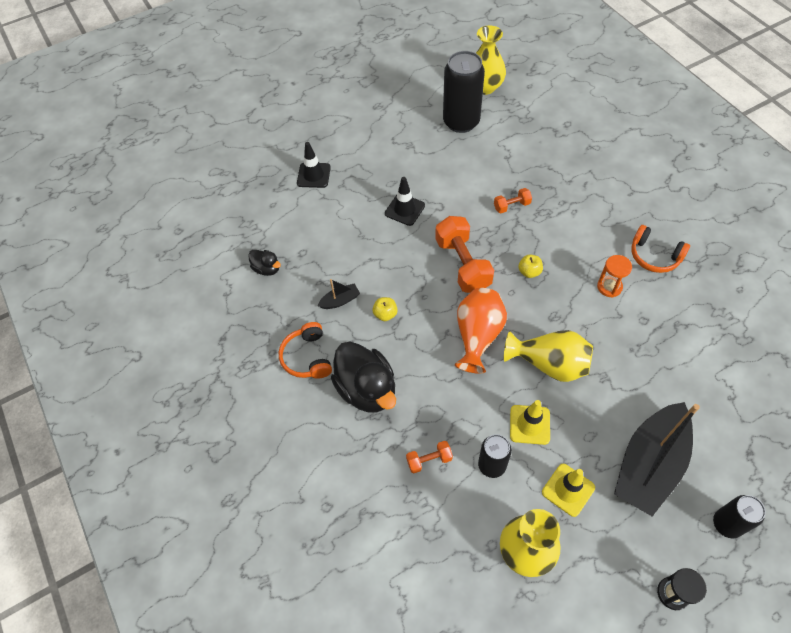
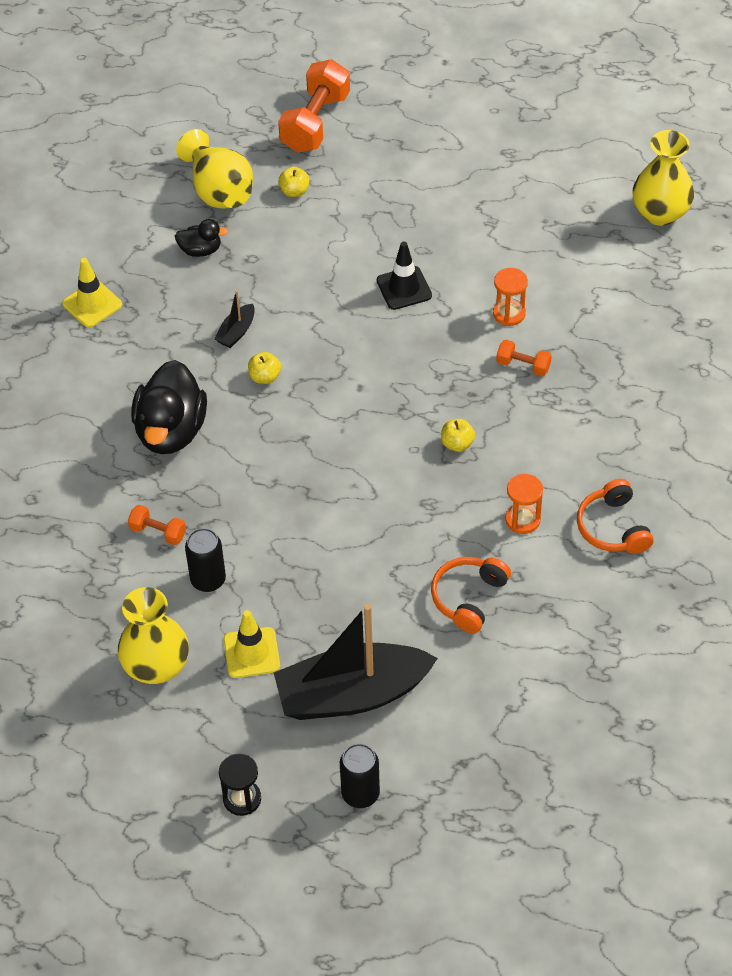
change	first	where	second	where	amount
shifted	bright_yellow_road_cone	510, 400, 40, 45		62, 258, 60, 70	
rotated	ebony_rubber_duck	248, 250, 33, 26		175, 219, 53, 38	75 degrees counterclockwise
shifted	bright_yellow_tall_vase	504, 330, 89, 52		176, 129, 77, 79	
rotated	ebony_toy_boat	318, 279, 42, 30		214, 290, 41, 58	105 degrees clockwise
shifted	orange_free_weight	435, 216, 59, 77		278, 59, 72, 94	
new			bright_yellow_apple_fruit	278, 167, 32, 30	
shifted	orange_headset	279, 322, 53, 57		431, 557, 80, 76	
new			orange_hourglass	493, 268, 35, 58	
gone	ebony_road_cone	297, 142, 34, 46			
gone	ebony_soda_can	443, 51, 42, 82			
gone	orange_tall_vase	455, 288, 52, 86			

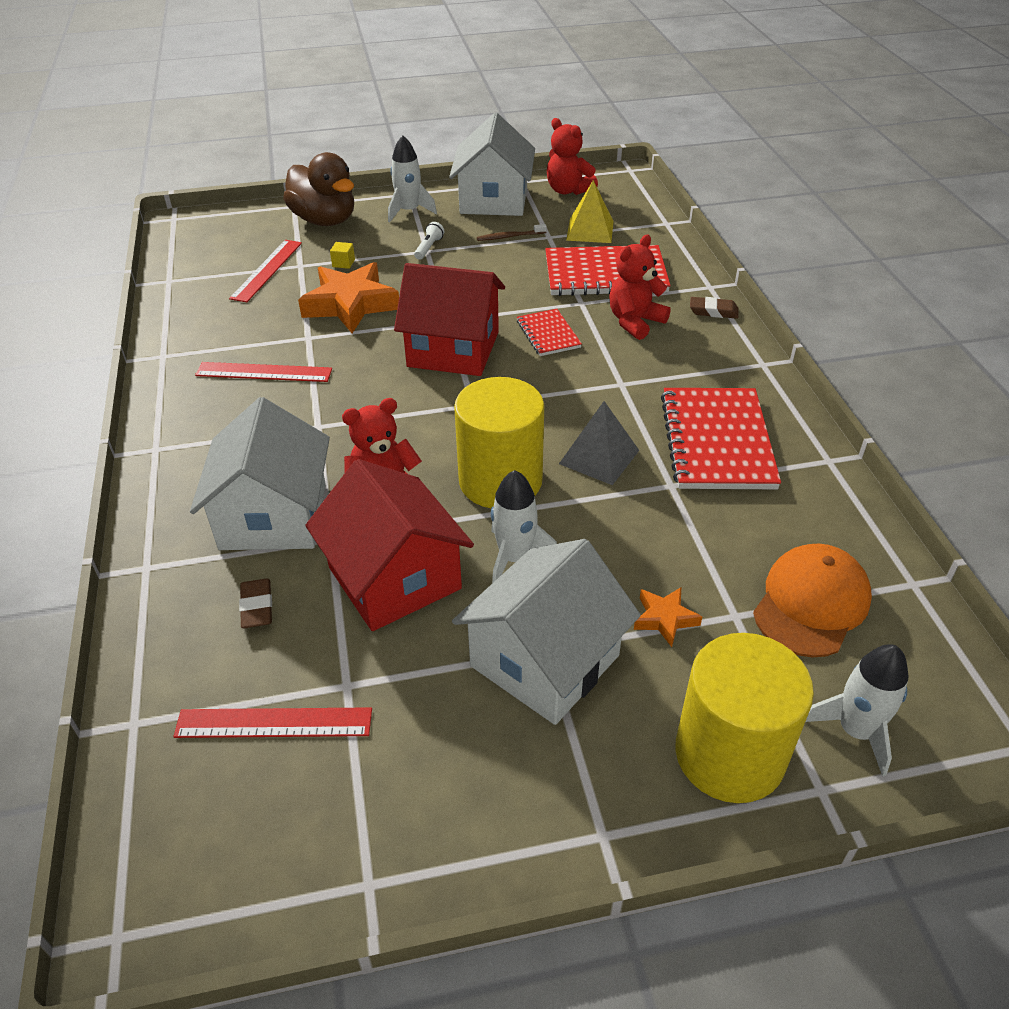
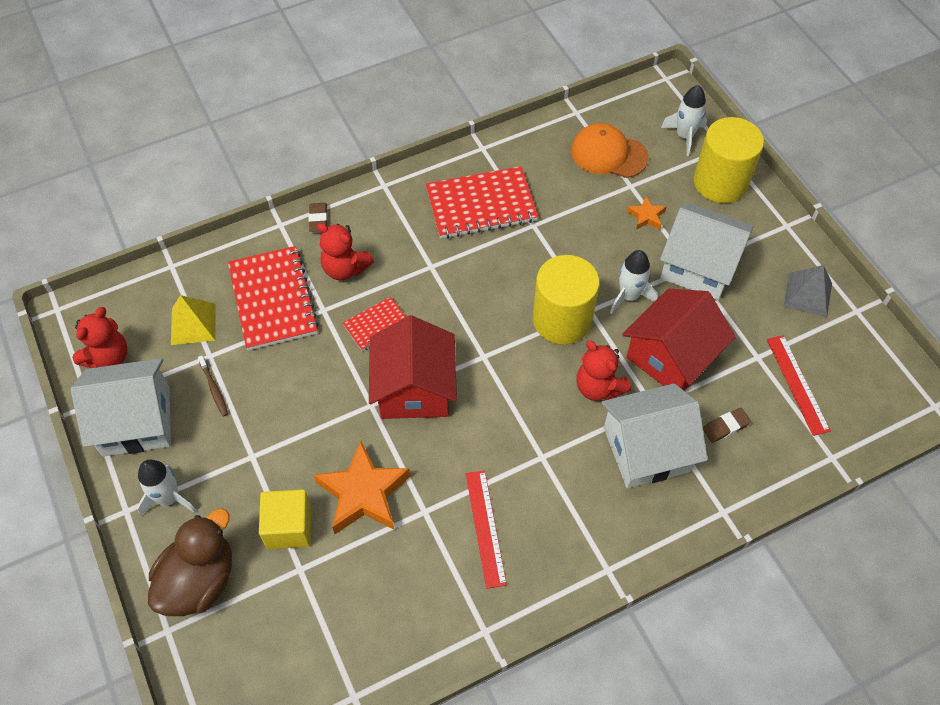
change	first	where	second	where	amount
scaled	bright_yellow_solid_cube	330, 242, 25, 27		259, 489, 52, 60	x2.26
shifted	ash-grey_solid_pyramid	559, 401, 80, 84		783, 265, 49, 52	
gone	red_ruler	229, 240, 73, 62			
gone	pure_white_torch	414, 222, 30, 38			

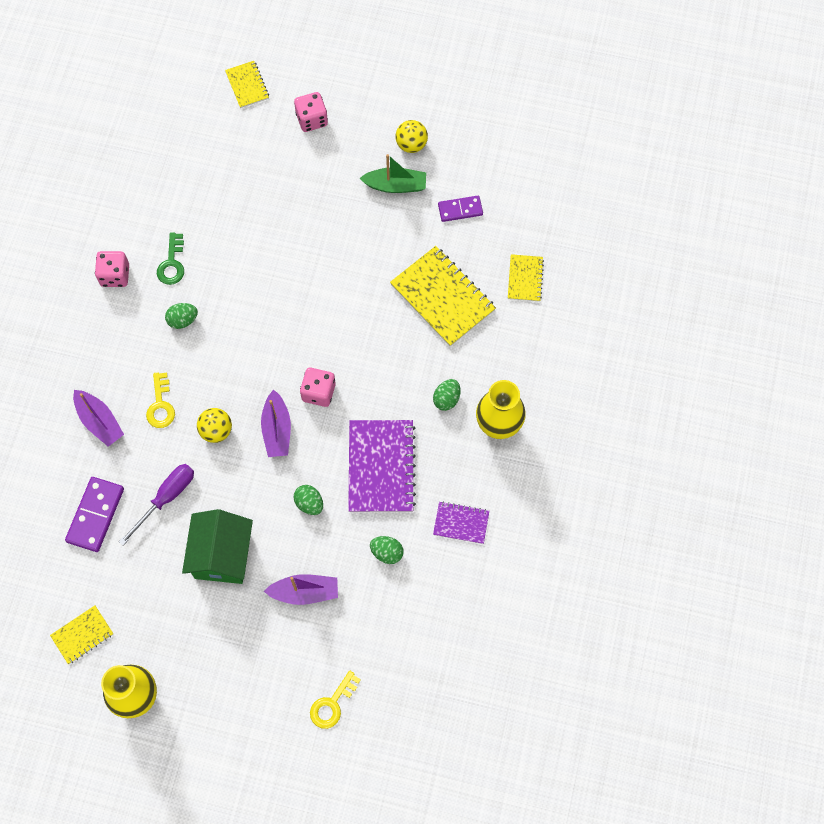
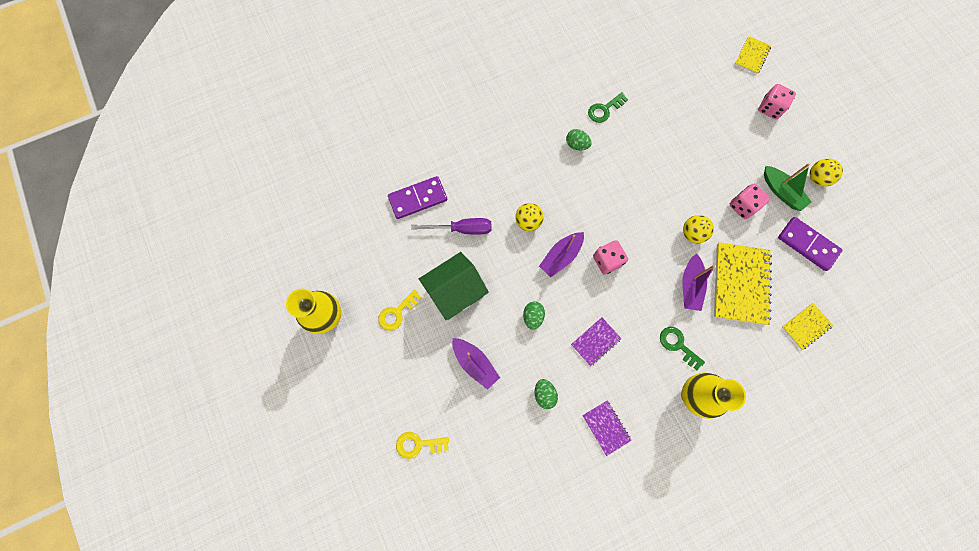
change	first	where	second	where	amount
shifted	bright_yellow_latchkey	146, 372, 29, 56		378, 289, 44, 42	
scaled	violet_notepad	348, 420, 68, 92		571, 317, 51, 49	x0.53
swapped	emerald_egg	433, 379, 27, 32	emerald_latchkey	660, 327, 45, 43	
shifted	violet_toy_boat	73, 390, 51, 57		682, 253, 33, 58	
new			bright_yellow_ball	683, 215, 31, 28	
shifted	rose-pink_dice	95, 251, 34, 36		730, 184, 40, 35	
scaled	violet_domino_tile	438, 196, 45, 26		778, 217, 65, 54	x1.55
gone	bright_yellow_notepad	50, 605, 63, 59			

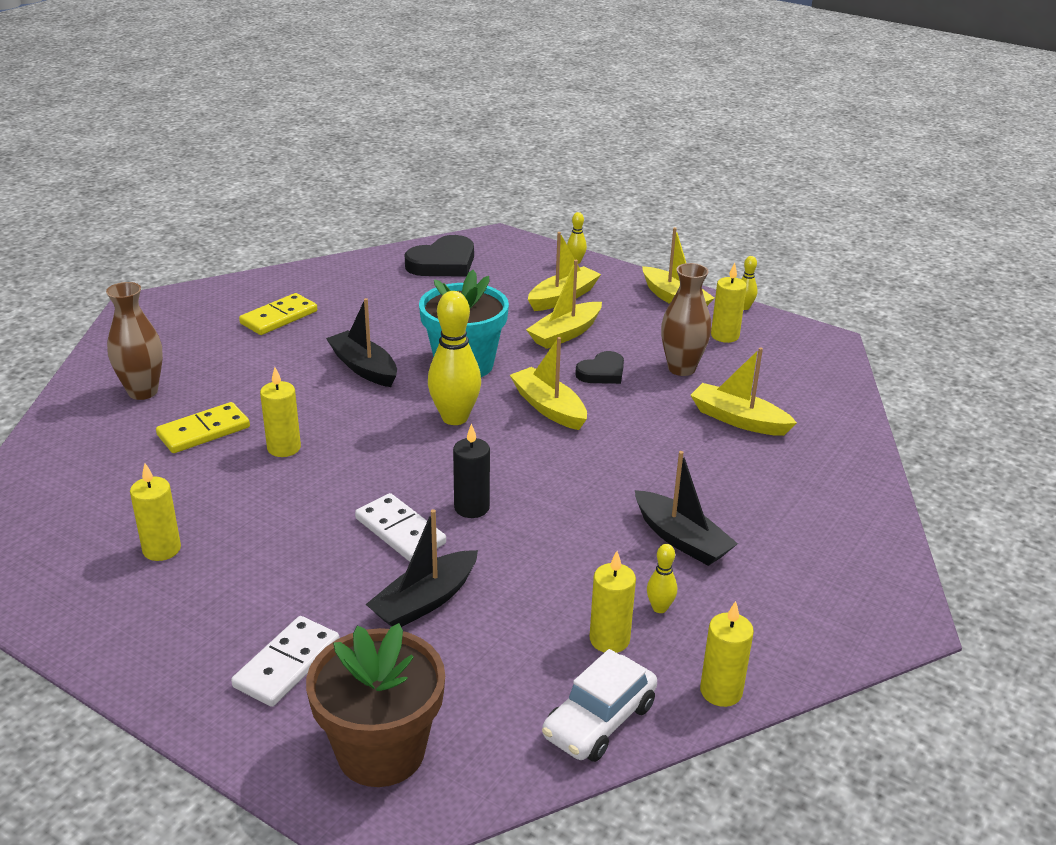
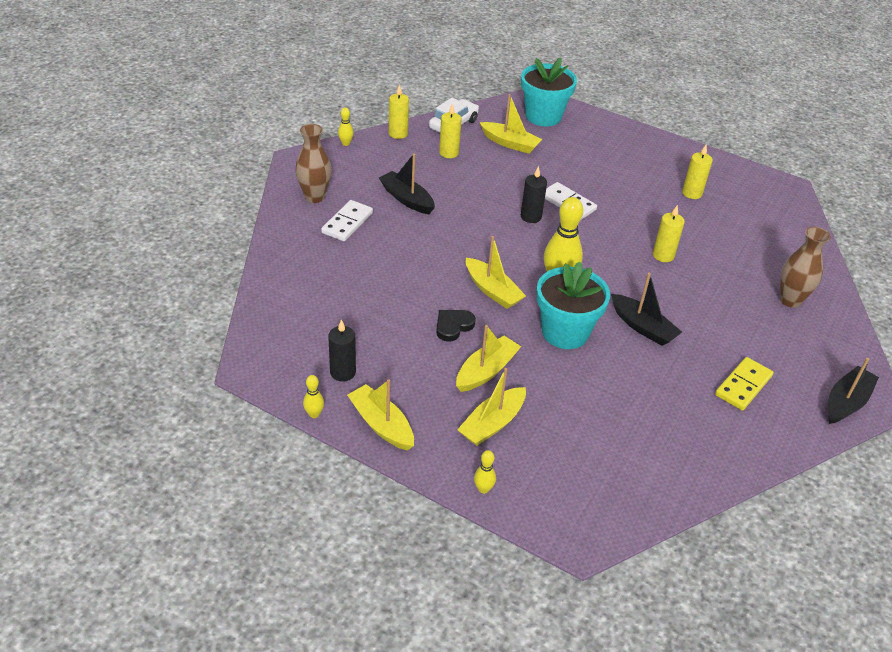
change	first	where	second	where	amount
shifted	russet_tall_vase	661, 263, 50, 113		295, 124, 36, 79	
shifted	pure_white_domino_tile	231, 616, 108, 91		321, 200, 52, 41	
repainted	bright_yellow_pillar_candle	711, 263, 36, 80	ebony_pillar_candle	328, 320, 28, 62	
shifted	bright_yellow_skittle	647, 544, 30, 69		338, 107, 16, 39	
shifted	bright_yellow_toy_boat	690, 347, 107, 89		480, 94, 62, 60	
repainted	russet_flower_pot	306, 623, 139, 164	teal_flower_pot	521, 58, 56, 69	
shifted	ebony_toy_boat	366, 509, 112, 118		828, 358, 51, 66	
gone	bright_yellow_domino_tile	156, 402, 94, 51			
gone	ebony_love_heart	404, 235, 70, 42			

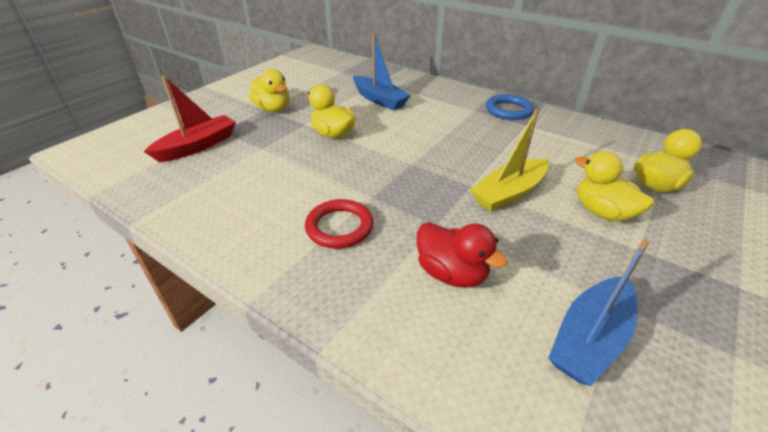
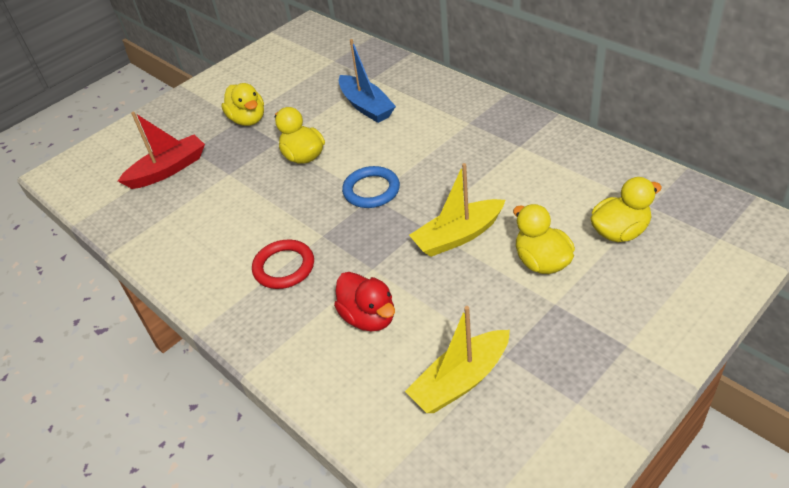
change	first	where	second	where	amount
shifted	royal_blue_torus	486, 94, 48, 26		342, 166, 58, 42	
repainted	royal_blue_toy_boat	548, 239, 101, 147	bright_yellow_toy_boat	405, 306, 105, 107	

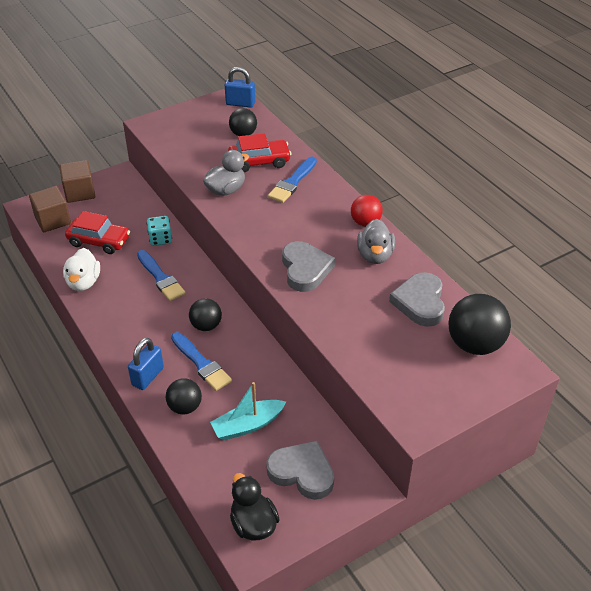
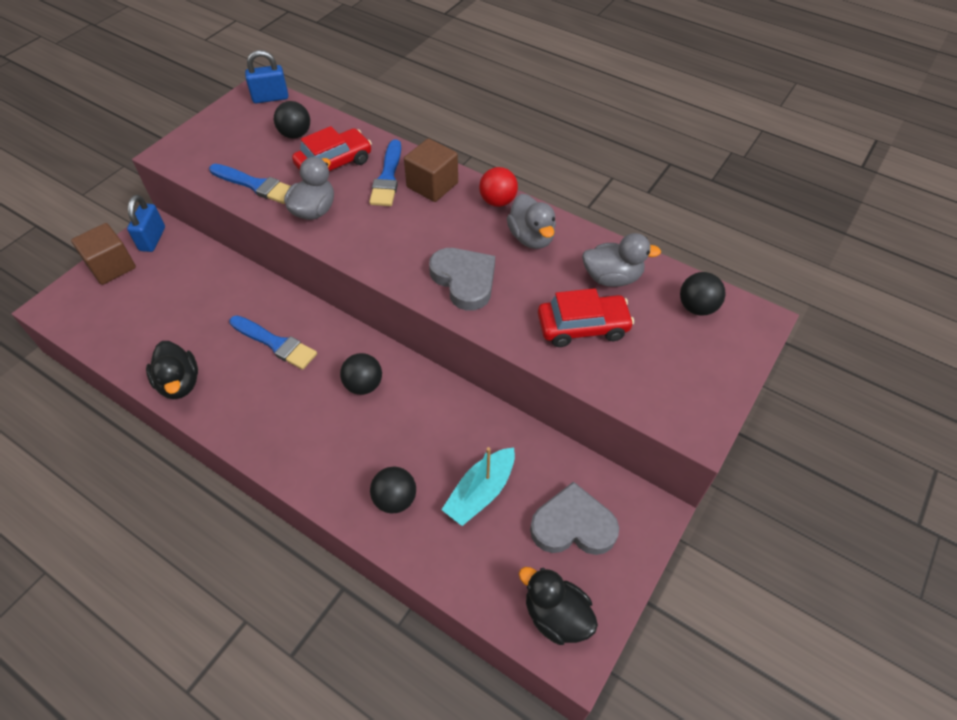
change	first	where	second	where	amount
shifted	royal_blue_padlock	128, 338, 36, 52		127, 195, 38, 57	
repainted	pure_white_rubber_duck	63, 248, 37, 43	ebony_rubber_duck	146, 341, 52, 58	
shifted	royal_blue_paint_brush	171, 332, 61, 59		209, 164, 82, 40	
shifted	russet_solid_cube	29, 186, 42, 46		404, 138, 54, 64	
shifted	red_automobile	65, 211, 65, 43		538, 288, 96, 59	
swapped	ash-grey_love_heart	389, 272, 56, 55	ash-grey_rubber_duck	582, 233, 79, 54	
scaled	ebony_ball	448, 294, 63, 61		680, 272, 46, 44	x0.61
gone	teal_dice	147, 216, 25, 30			

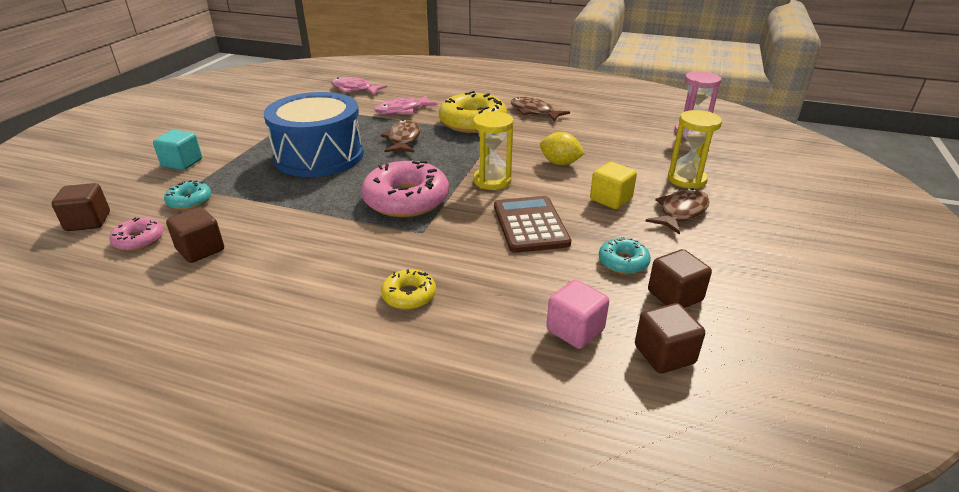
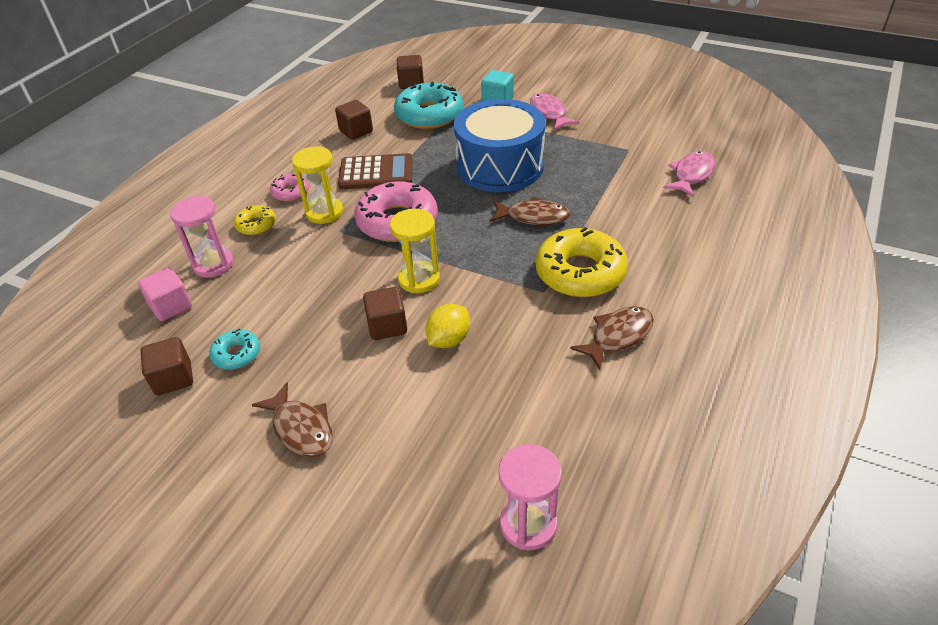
change	first	where	second	where	amount
new			rose-pink_hourglass	170, 196, 64, 82	
shifted	rose-pink_donut	109, 218, 55, 33		270, 174, 39, 28	
shifted	bright_yellow_hourglass	668, 110, 54, 79		292, 146, 51, 78	
shifted	russet_calculator	494, 196, 77, 57		338, 153, 74, 36	
shifted	russet_solid_cube	635, 303, 70, 70		363, 287, 44, 53	
scaled	teal_donut	164, 180, 47, 30		394, 82, 69, 47	x2.00
shifted	rose-pink_toy_fish	374, 96, 64, 19		530, 93, 49, 37	
gone	bright_yellow_solid_cube	590, 162, 47, 47			

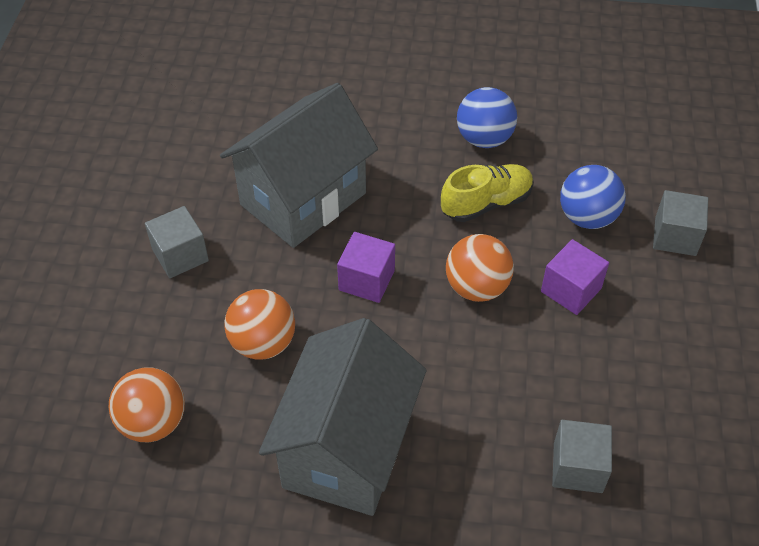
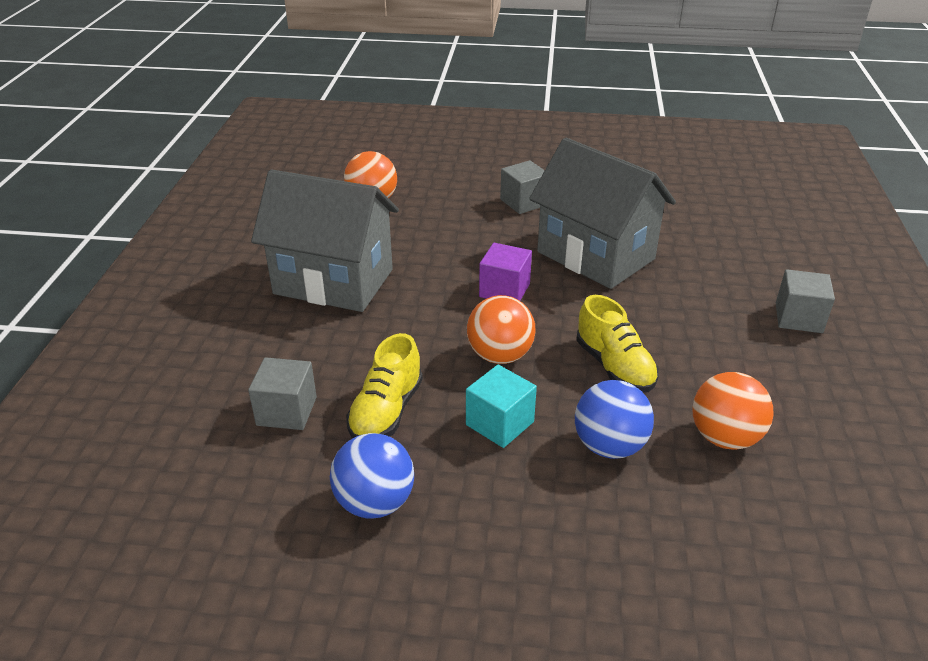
change	first	where	second	where	amount
shifted	royal_blue_ball	457, 87, 60, 61		330, 433, 84, 86	
new			bright_yellow_shoe	346, 333, 77, 105	
repainted	violet_solid_cube	541, 239, 68, 76	teal_solid_cube	466, 365, 71, 83	
shifted	orange_ball	224, 289, 71, 71		692, 372, 82, 78	
shifted	ash-grey_solid_cube	653, 190, 55, 66		776, 269, 59, 64	

